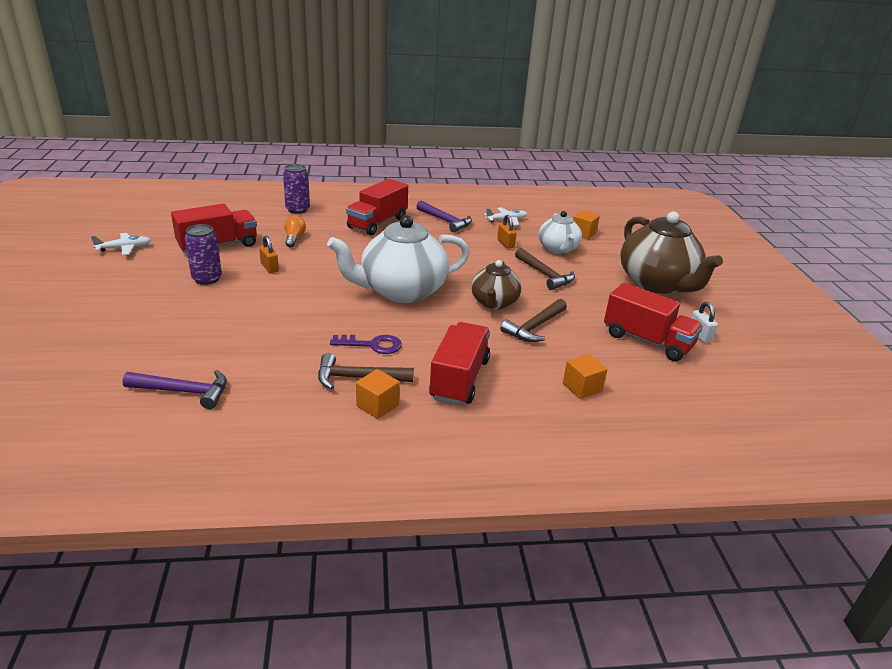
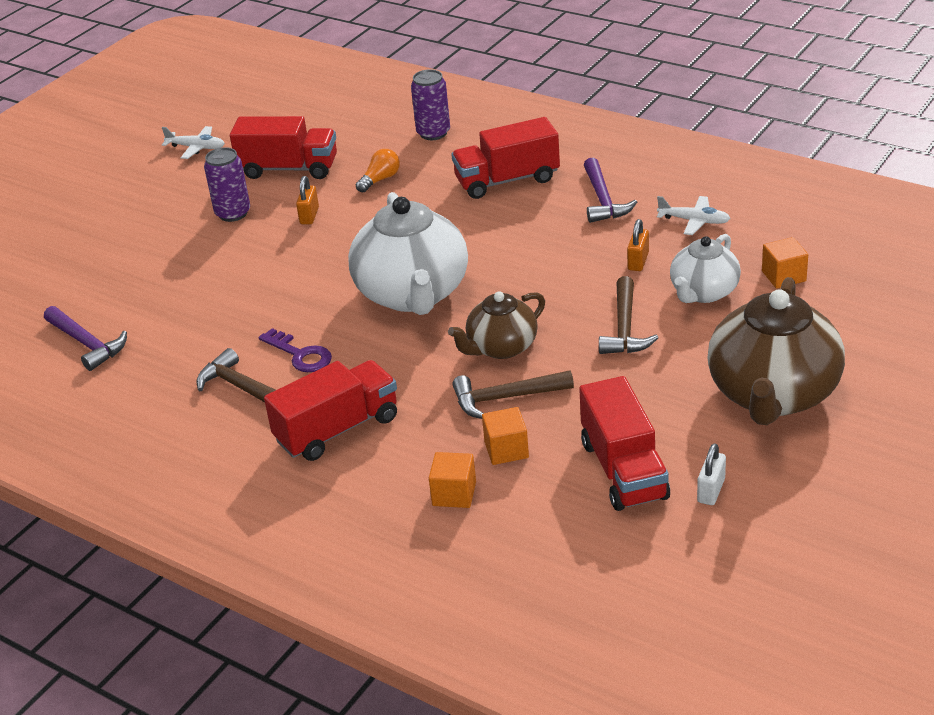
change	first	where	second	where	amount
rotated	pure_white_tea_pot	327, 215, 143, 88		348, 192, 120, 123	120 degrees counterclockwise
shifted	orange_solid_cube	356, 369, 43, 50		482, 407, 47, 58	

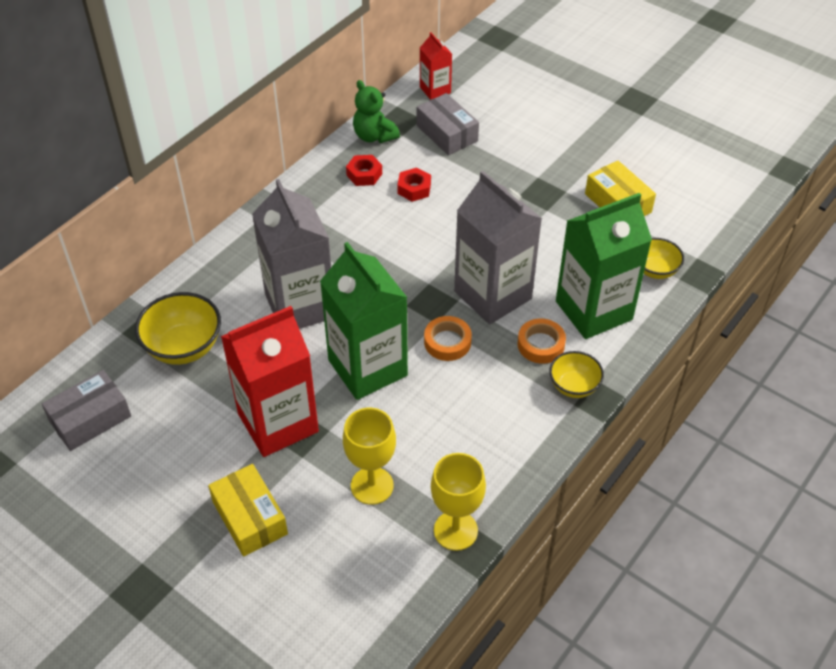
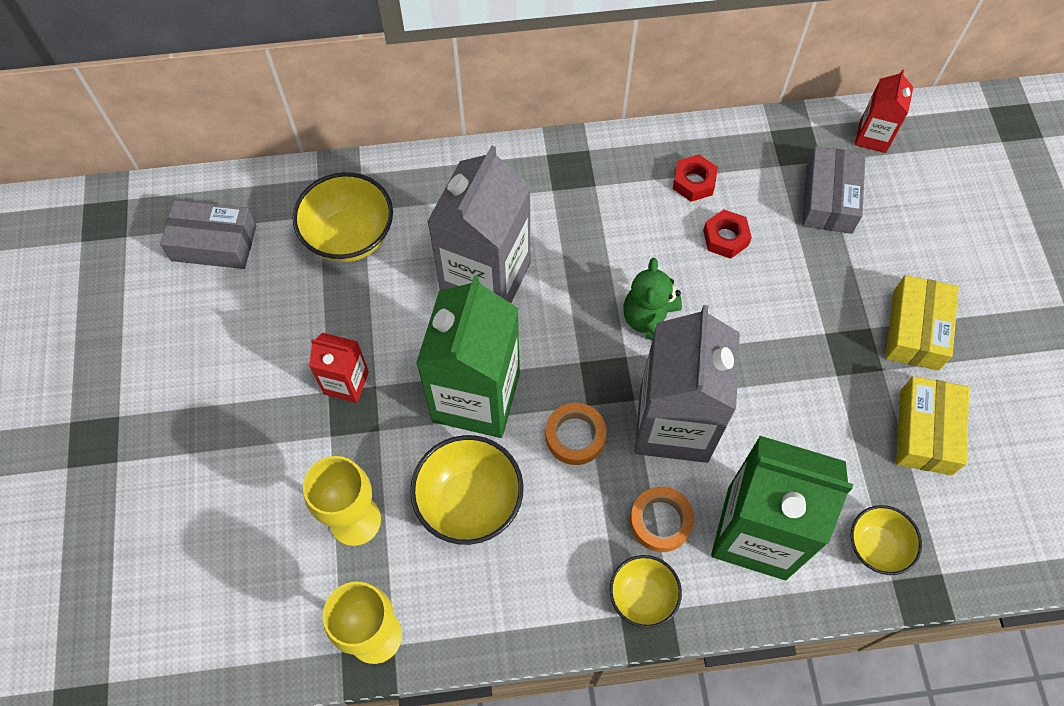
change	first	where	second	where	amount
scaled	red_milk_carton	221, 306, 98, 151		309, 333, 60, 70	x0.50
new			bright_yellow_serving_bowl	410, 435, 114, 110	
shifted	emerald_stuffed_bear	353, 80, 47, 63		623, 258, 59, 82	
shifted	bright_yellow_parcel	208, 464, 80, 93		886, 275, 73, 96	

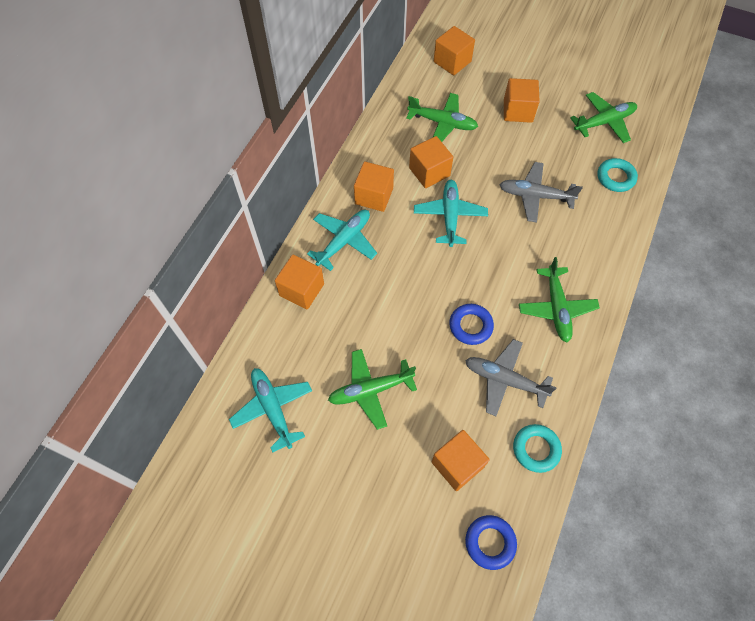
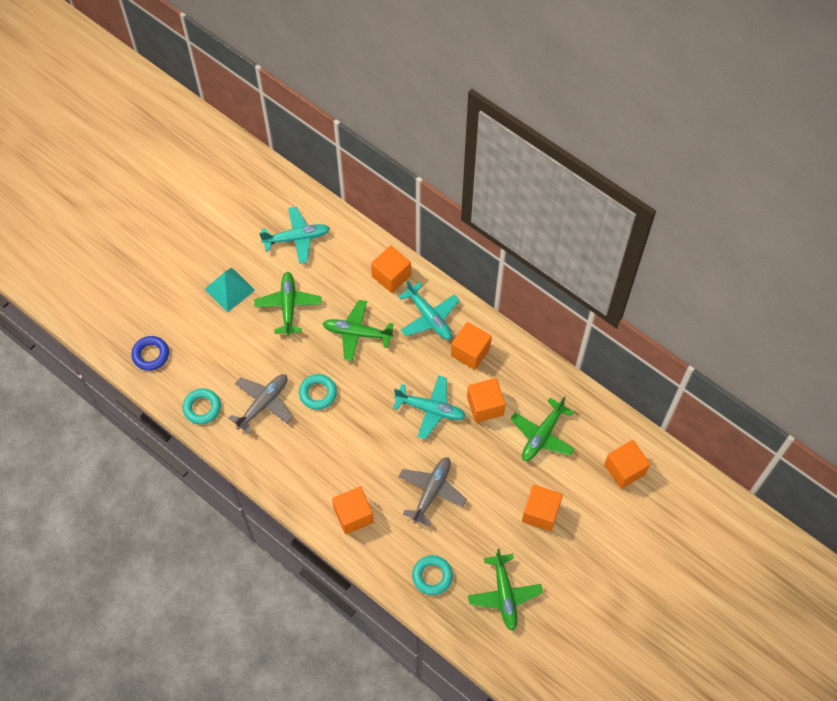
change	first	where	second	where	amount
new			teal_solid_pyramid	204, 268, 51, 44	
repainted	royal_blue_torus	449, 304, 45, 41	teal_torus	299, 374, 38, 36	
shifted	emerald_plane	519, 257, 81, 85		323, 300, 71, 61	
shifted	orange_solid_cube	431, 430, 59, 61		332, 487, 42, 47	

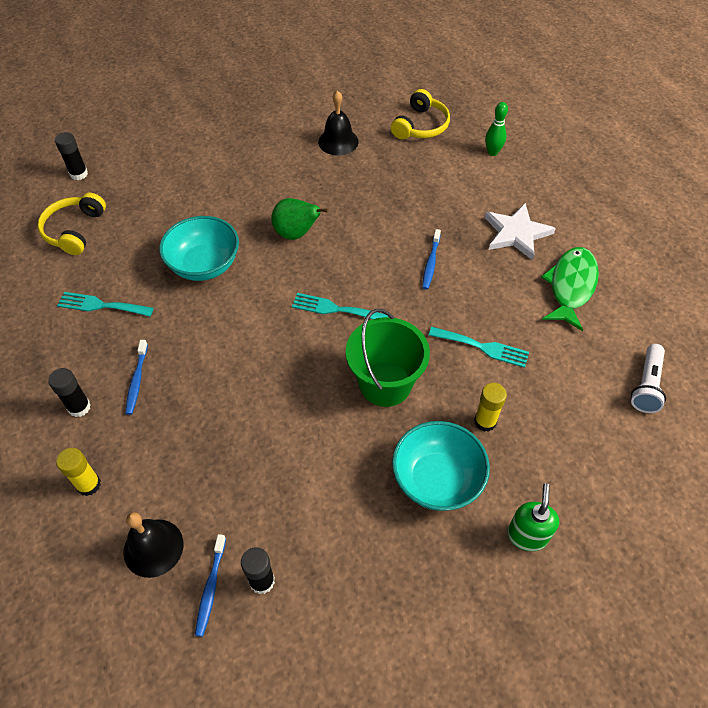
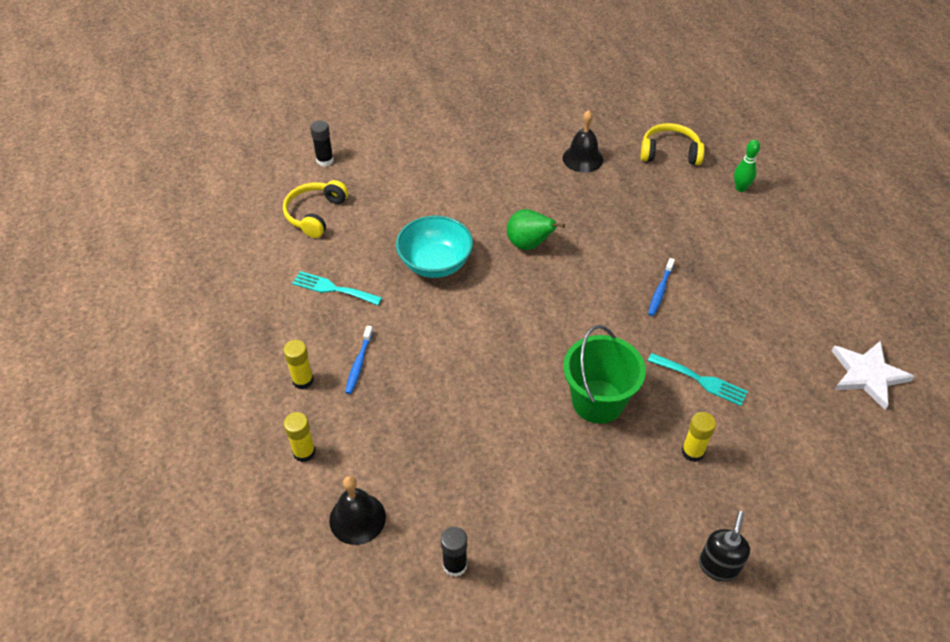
change	first	where	second	where	amount
repainted	ebony_glue_stick	48, 368, 43, 49	bright_yellow_glue_stick	283, 340, 31, 49	
rotated	bright_yellow_headset	391, 89, 59, 51		641, 123, 64, 42	120 degrees counterclockwise
repainted	emerald_soap_dispenser	507, 483, 52, 68	ebony_soap_dispenser	699, 511, 51, 71	
shifted	pure_white_star	484, 203, 72, 57		832, 341, 83, 69	
gone	royal_blue_tooth_brush	195, 534, 31, 103			
gone	teal_table_fork	292, 293, 96, 26			
gone	teal_serving_bowl	392, 421, 98, 90			
gone	emerald_toy_fish	541, 247, 58, 84			
gone	pure_white_torch	631, 344, 35, 69			

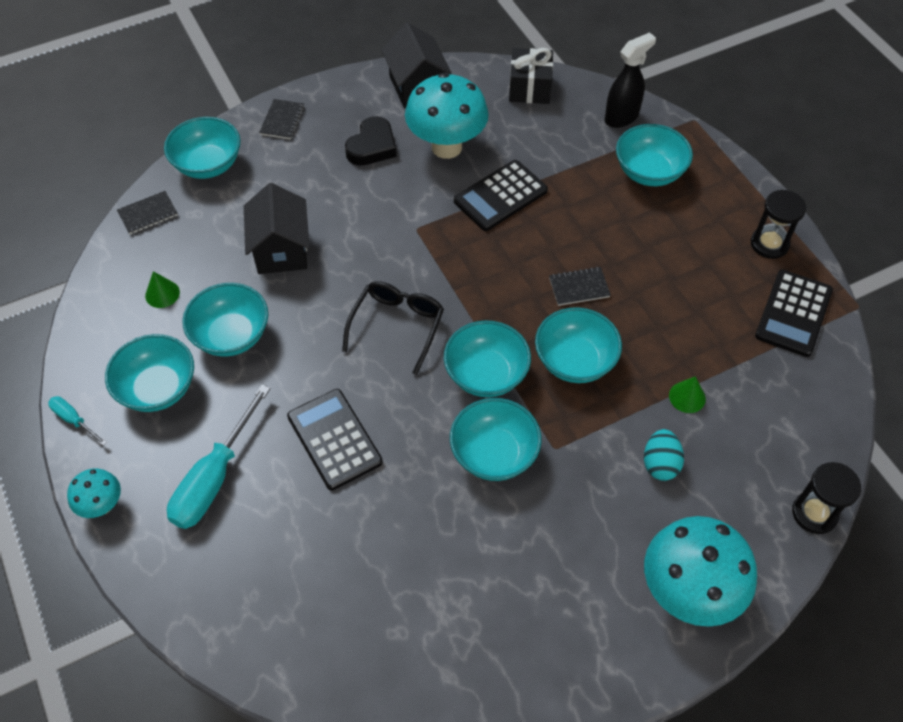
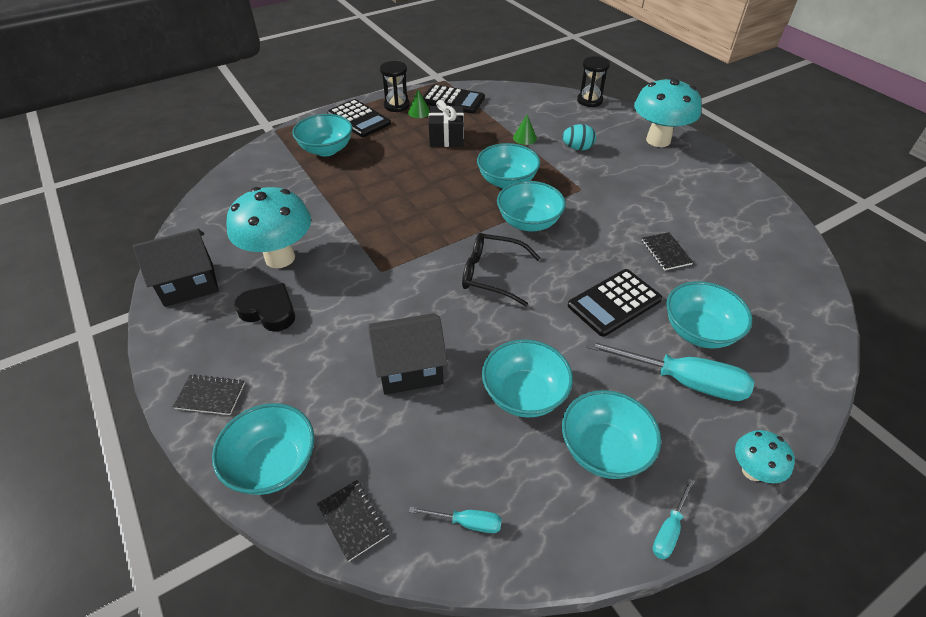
change	first	where	second	where	amount
shifted	ebony_calculator	454, 160, 94, 71		327, 99, 64, 38	
shifted	emerald_cone	145, 271, 35, 37		408, 90, 21, 28	
new			teal_flat_screwdriver	409, 506, 93, 27	
shifted	ebony_gift	509, 48, 44, 56		429, 100, 35, 47	
shifted	ebony_notepad	549, 267, 62, 39		642, 232, 51, 38	
shifted	teal_serving_bowl	450, 398, 92, 83		666, 281, 86, 68	
gone	ebony_sprayer	605, 32, 51, 96			

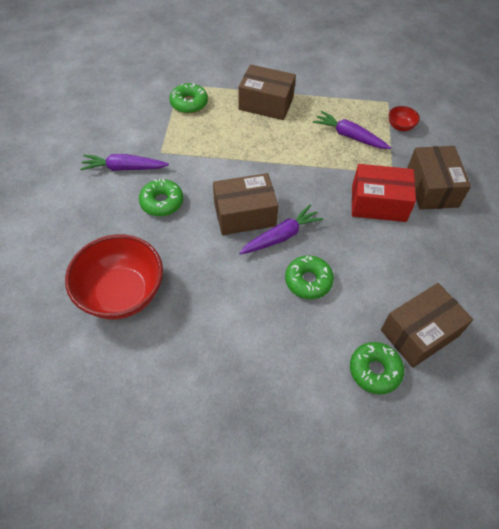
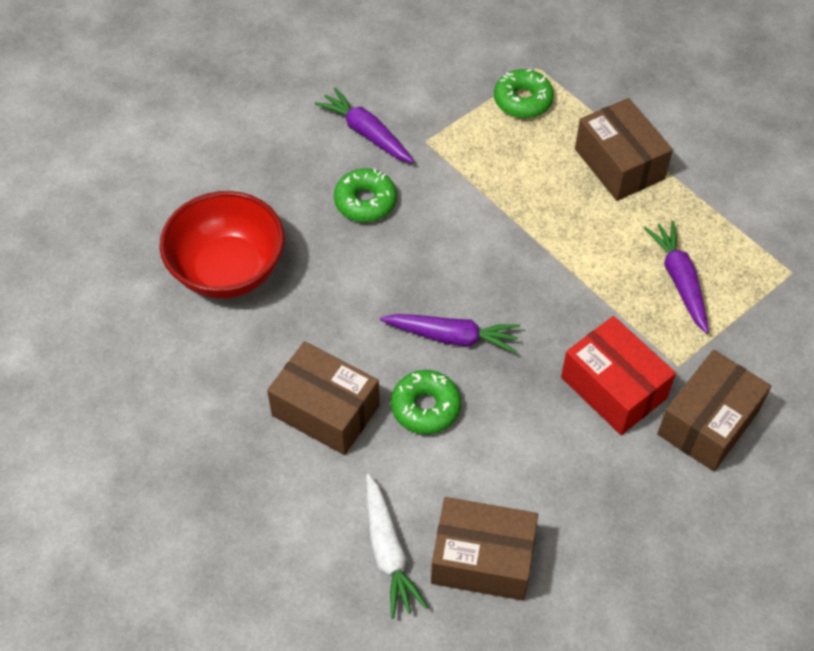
change	first	where	second	where	amount
shifted	russet_parcel	213, 173, 65, 62		267, 341, 113, 114	
swapped	emerald_donut	350, 342, 54, 52	pure_white_toy_carrot	366, 474, 62, 145	
gone	red_serving_bowl	388, 106, 32, 25			

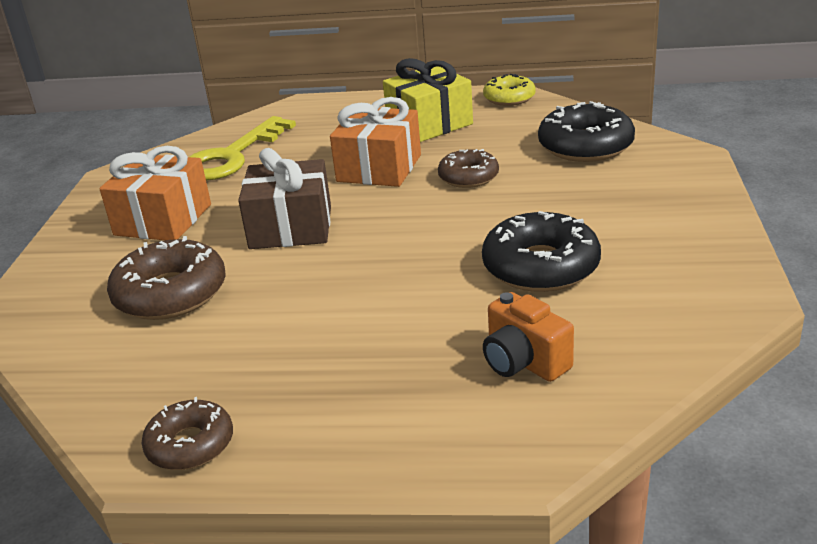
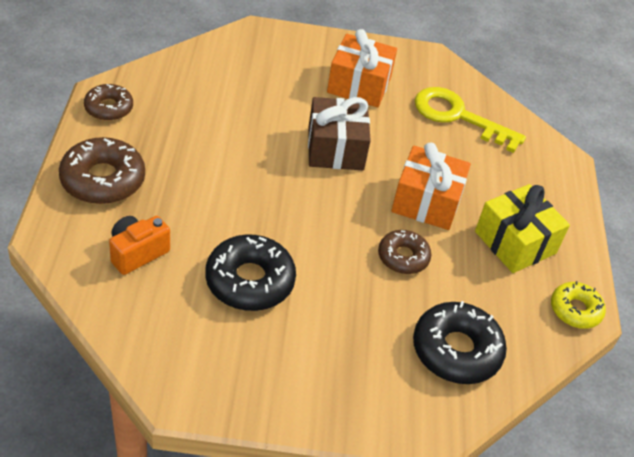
change	first	where	second	where	amount
shifted	russet_donut	107, 236, 119, 84		59, 137, 86, 67	

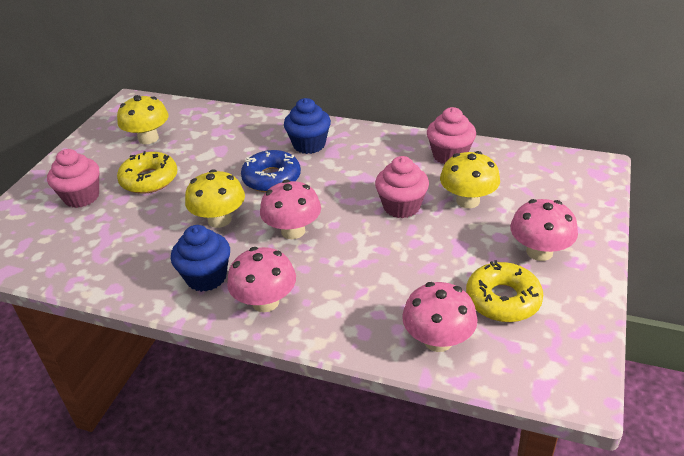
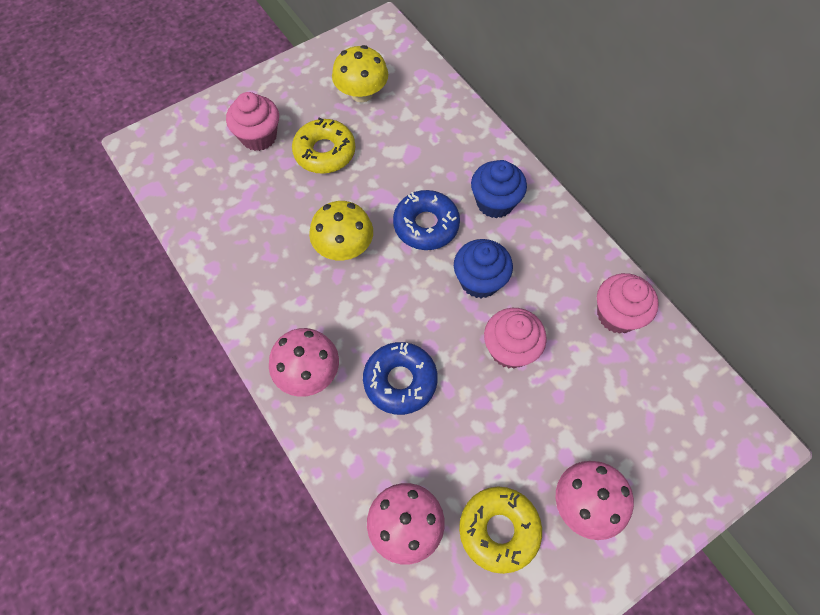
change	first	where	second	where	amount
new			royal_blue_donut	363, 342, 75, 73	
shifted	royal_blue_muffin	171, 225, 59, 67		454, 239, 59, 59	
gone	rose-pink_toadstool	260, 180, 61, 59			
gone	bright_yellow_toadstool	440, 151, 60, 57			

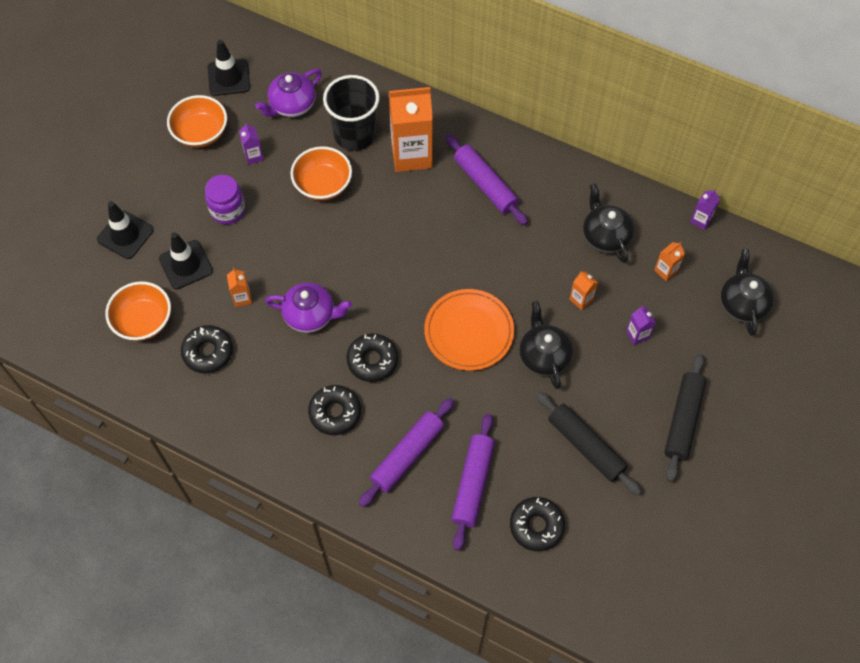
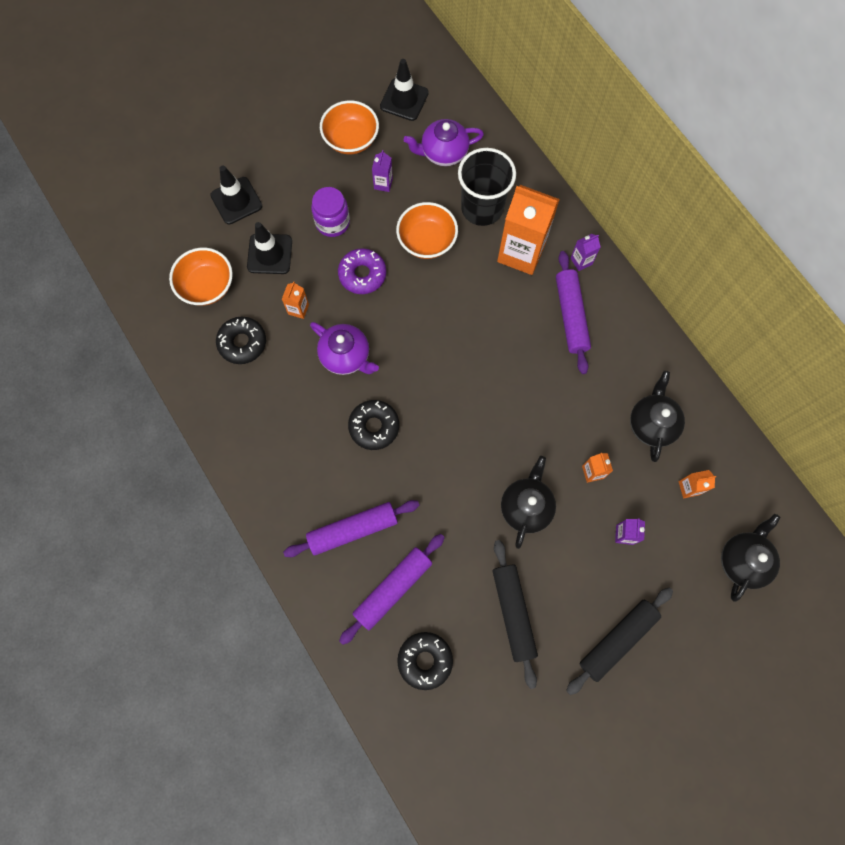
change	first	where	second	where	amount
new			violet_donut	338, 248, 48, 46	
shifted	violet_milk_carton	690, 189, 30, 41		570, 234, 30, 37	
gone	ebony_donut	308, 385, 53, 50			
gone	orange_flat_dish	424, 289, 90, 82			

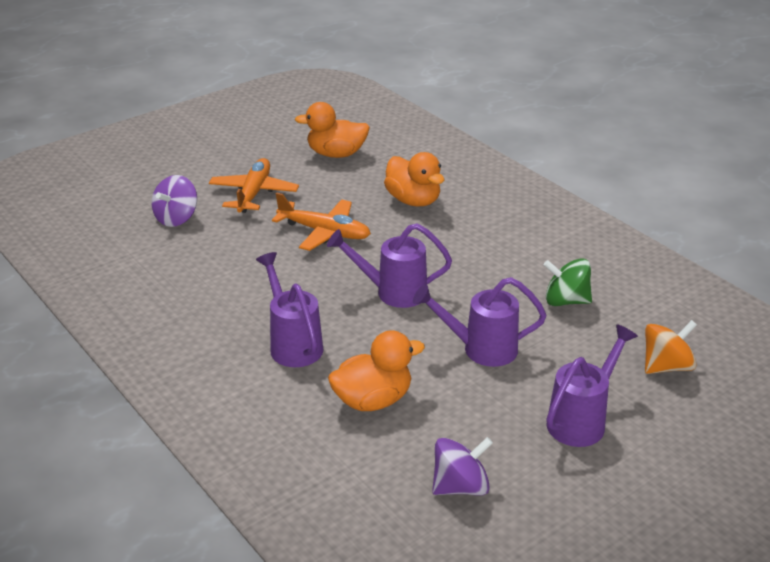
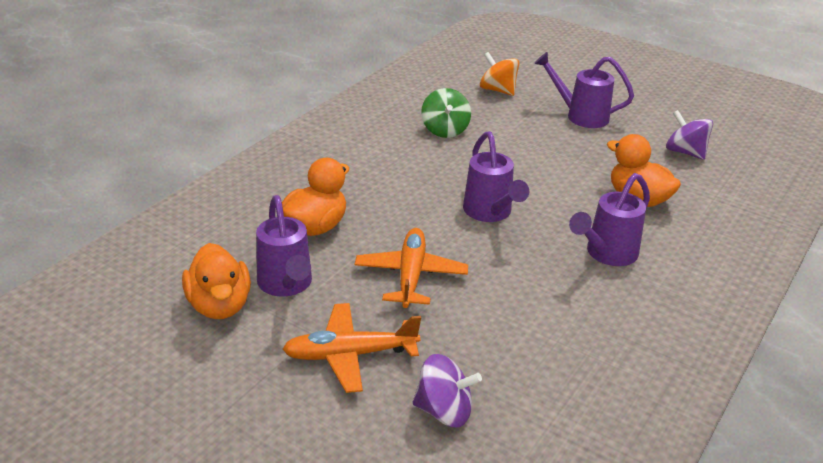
change	first	where	second	where	amount
shifted	violet_watering_can	413, 277, 134, 90		256, 195, 56, 102	

